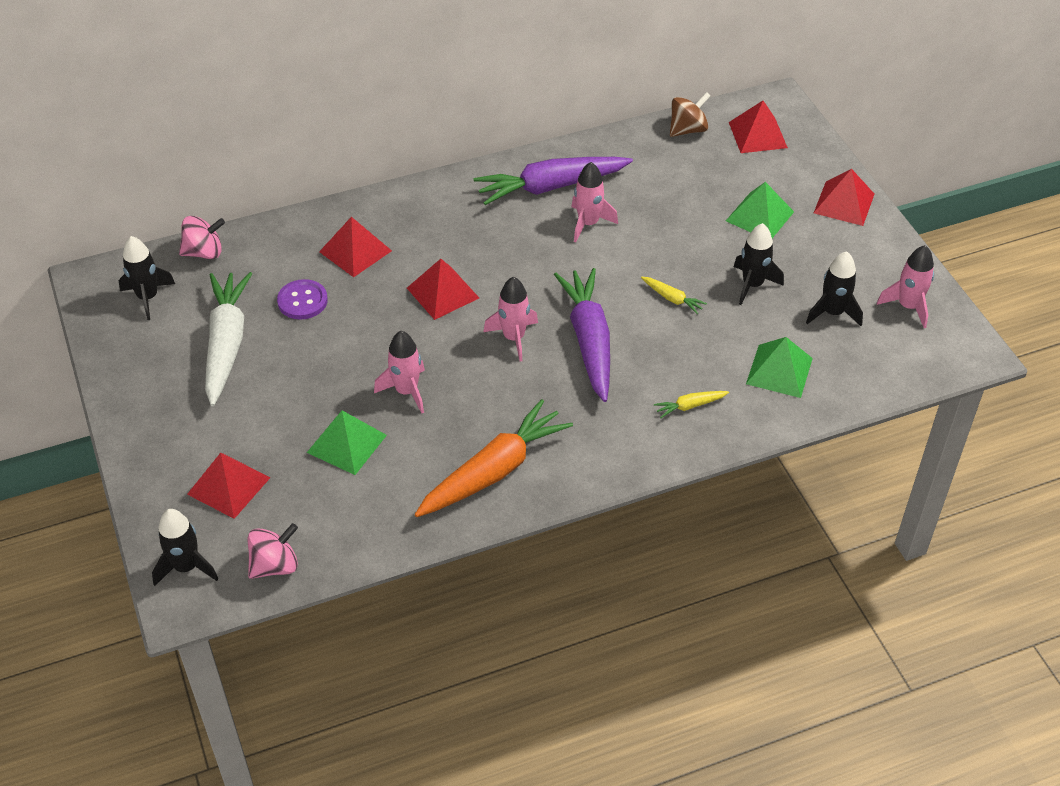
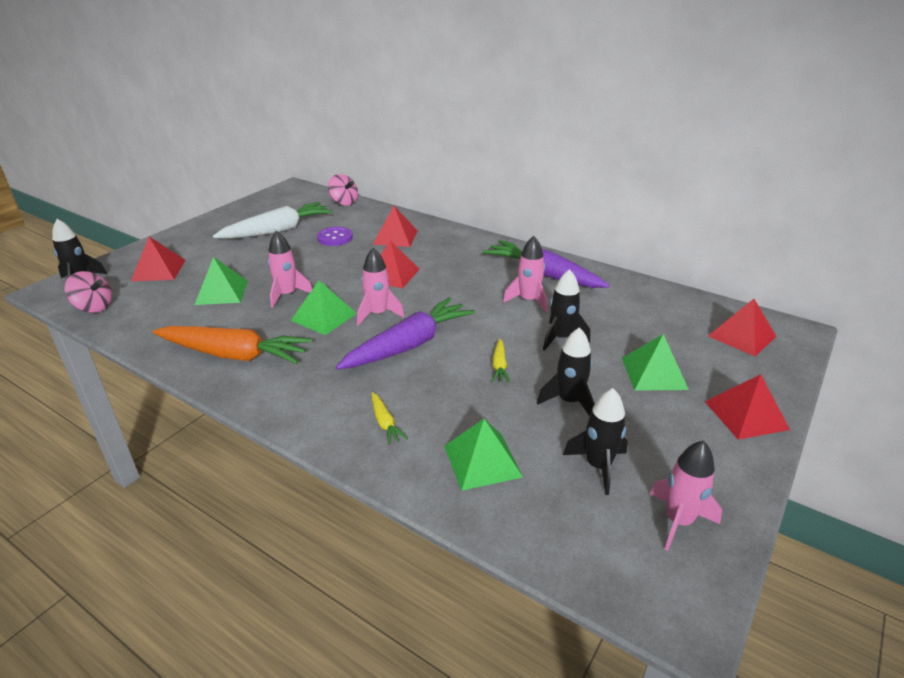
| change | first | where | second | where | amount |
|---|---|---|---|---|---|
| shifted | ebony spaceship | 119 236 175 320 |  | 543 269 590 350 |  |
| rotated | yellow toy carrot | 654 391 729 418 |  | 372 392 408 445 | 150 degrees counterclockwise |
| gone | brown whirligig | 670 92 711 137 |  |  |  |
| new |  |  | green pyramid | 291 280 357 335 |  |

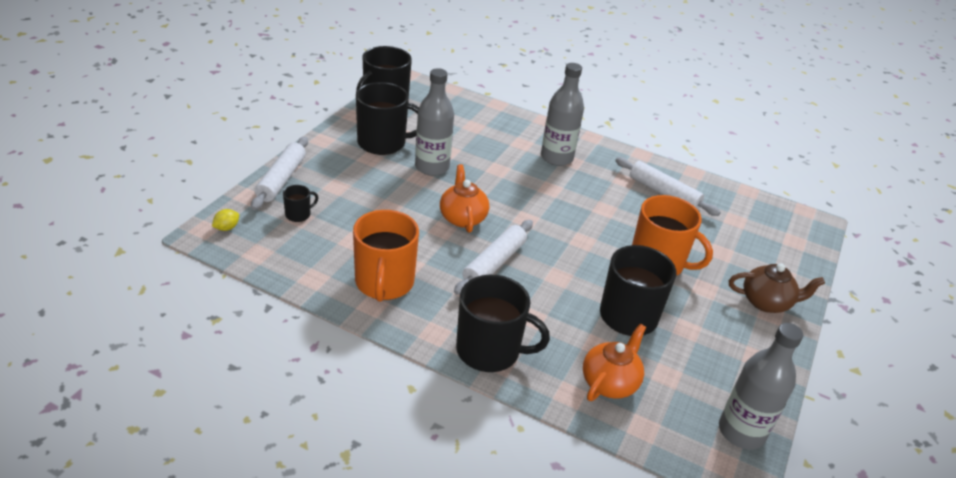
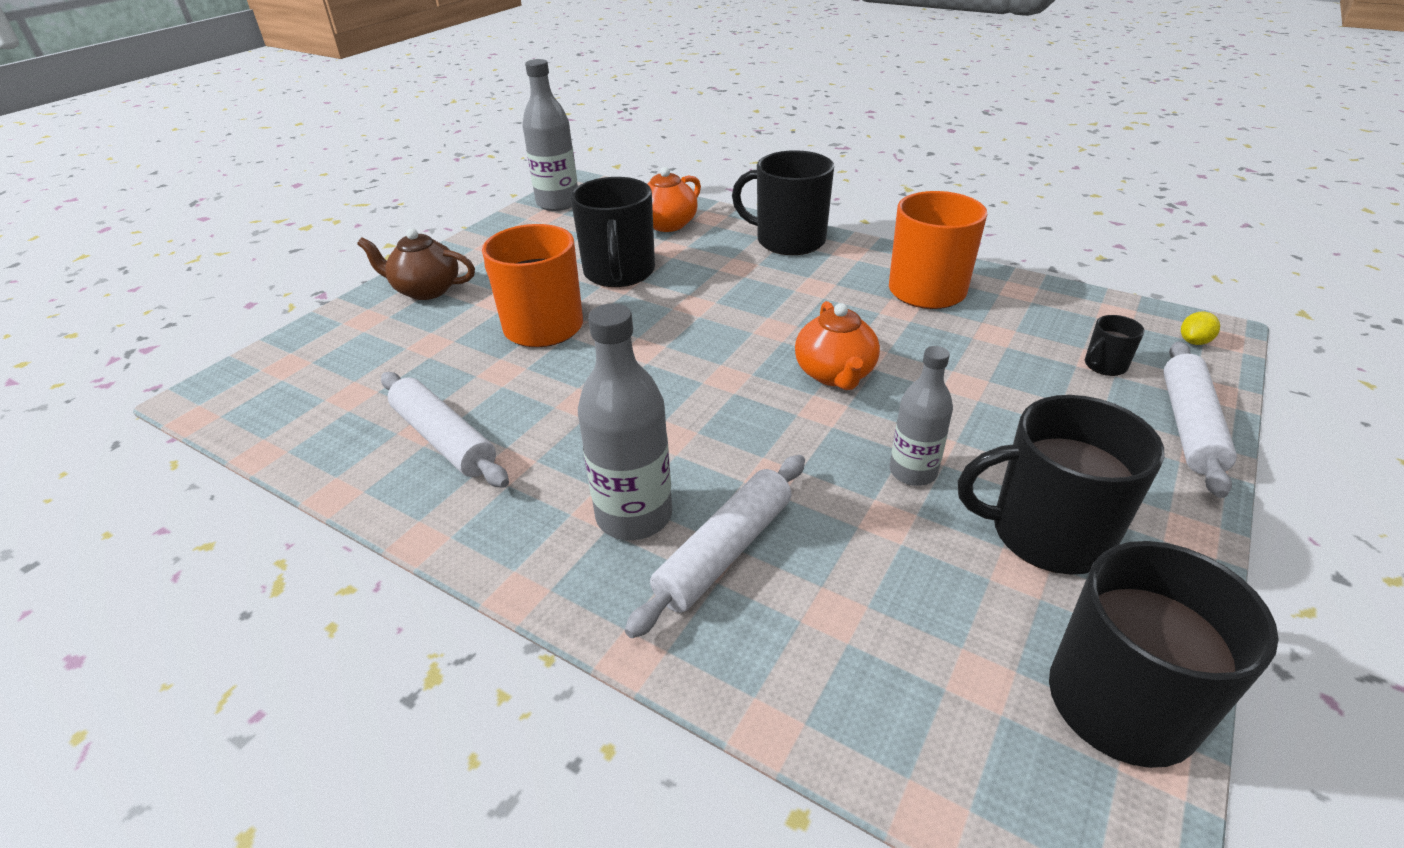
| change | first | where | second | where | amount |
|---|---|---|---|---|---|
| scaled | gray drink bottle | 415 68 454 176 |  | 889 346 953 486 | x0.65 |
| shifted | white pastry roller | 454 220 533 295 |  | 625 455 805 638 |  |

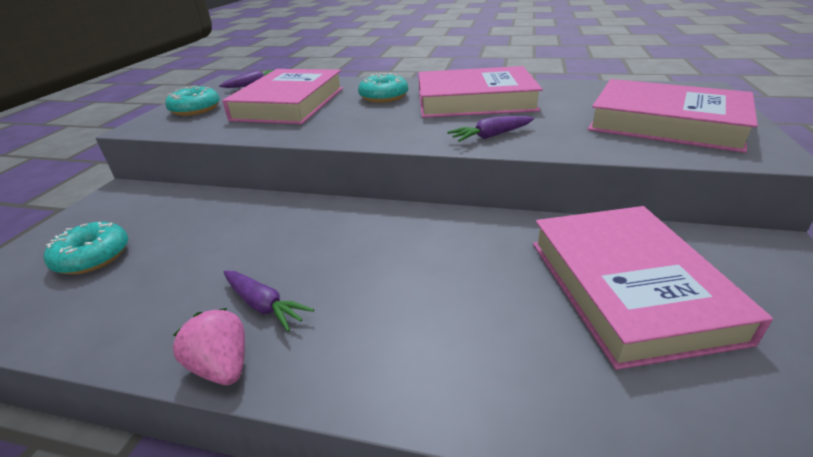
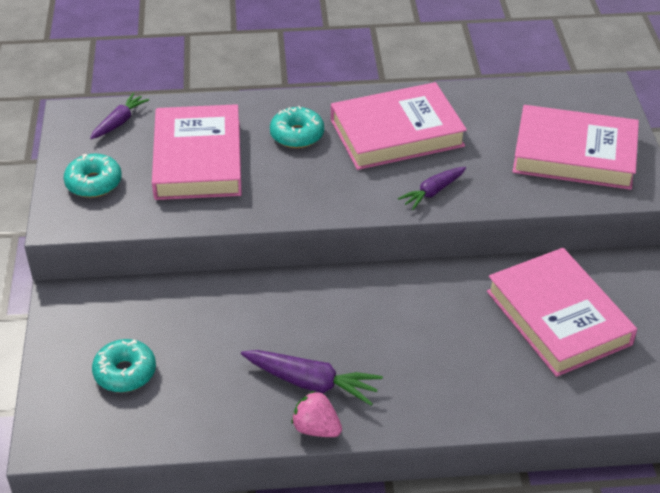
| change | first | where | second | where | amount |
|---|---|---|---|---|---|
| scaled | royal purple toy carrot | 224 270 314 332 |  | 241 350 383 405 | x1.55 |

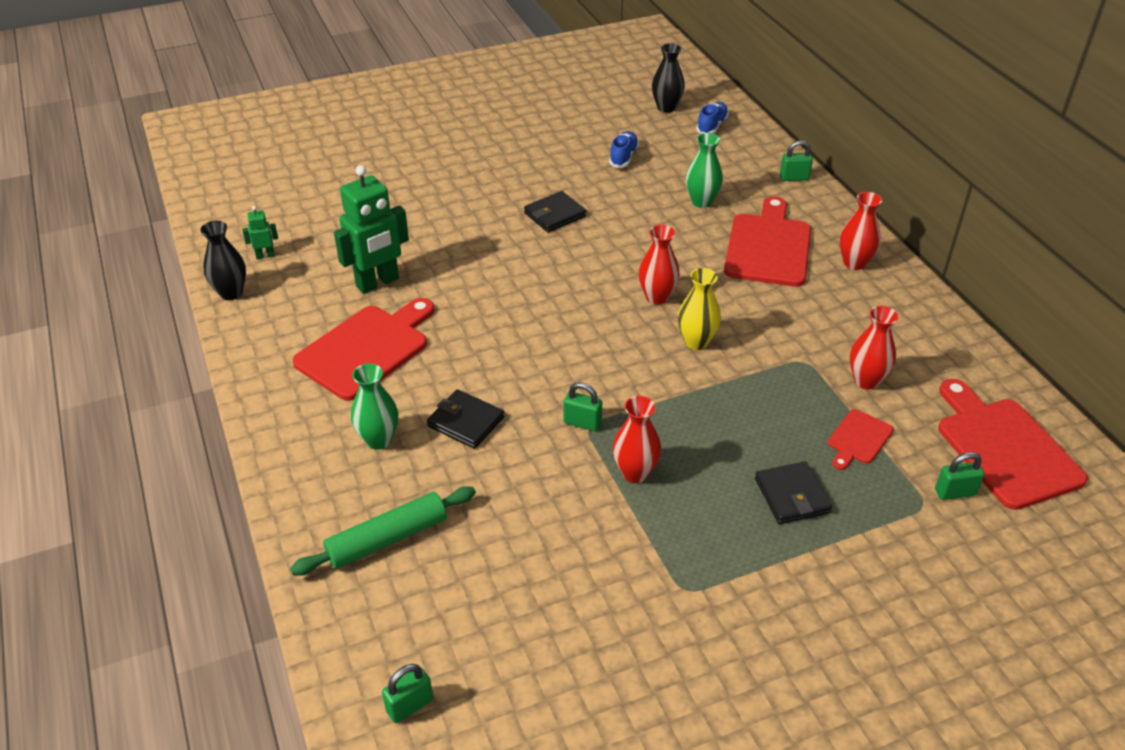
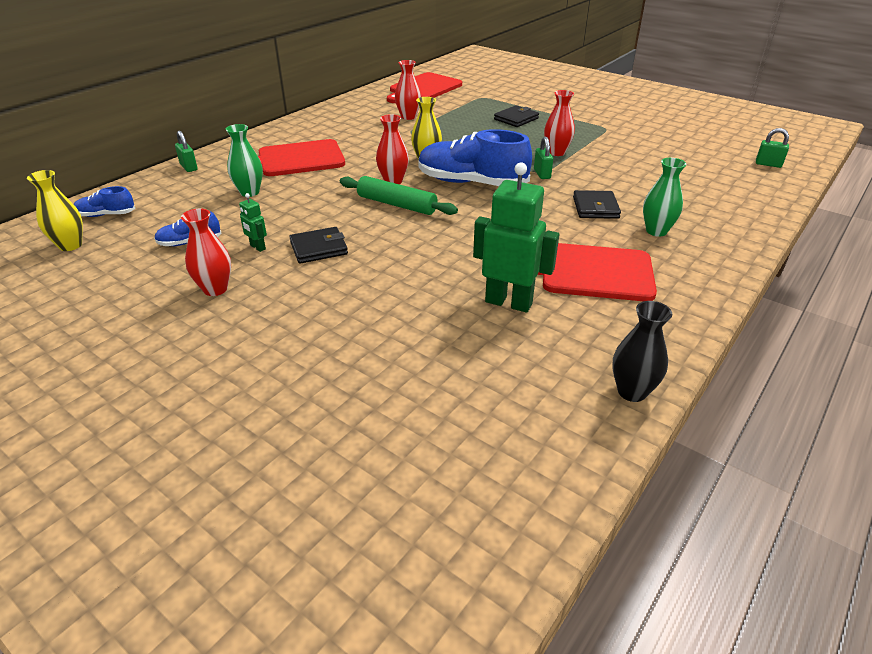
| change | first | where | second | where | amount |
|---|---|---|---|---|---|
| shifted | green robot | 242 206 278 259 |  | 239 193 267 252 |  |
| shifted | green pastry roller | 290 486 476 576 |  | 340 176 458 215 |  |
| rotated | ebony card wallet | 524 191 586 233 |  | 289 227 348 264 | 45 degrees counterclockwise |
| repainted | ebony flower vase | 652 43 685 113 | yellow flower vase | 27 170 83 251 |  |
| gone | crimson cutting board | 828 409 894 470 |  |  |  |
| shifted | crimson flower vase | 840 192 882 270 |  | 181 209 231 296 |  |
| gone | green small lock | 935 452 984 500 |  |  |  |
| new |  |  | cobalt lace-up shoe | 419 129 532 186 |  |

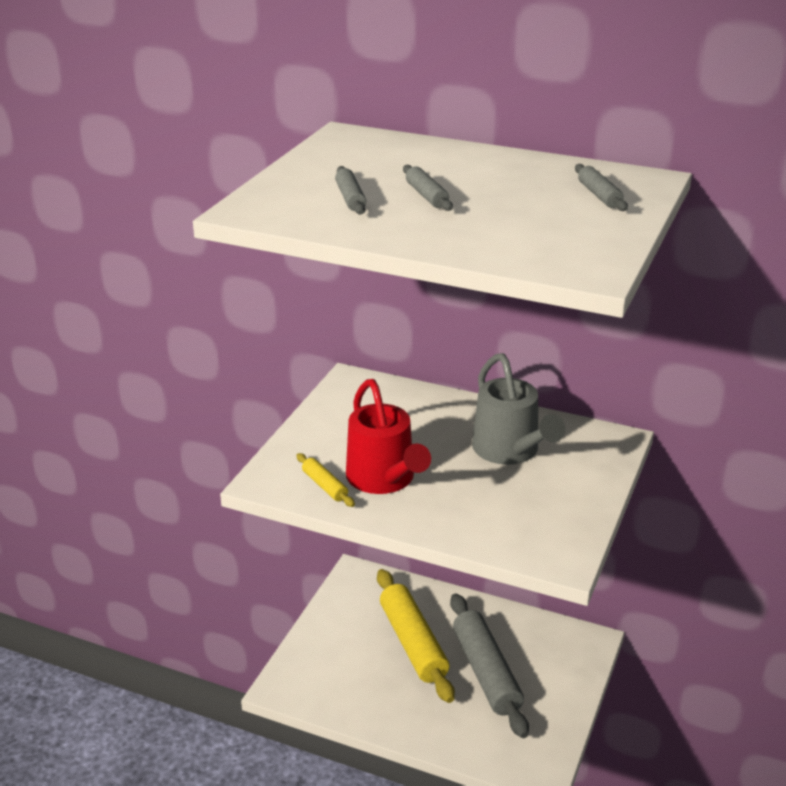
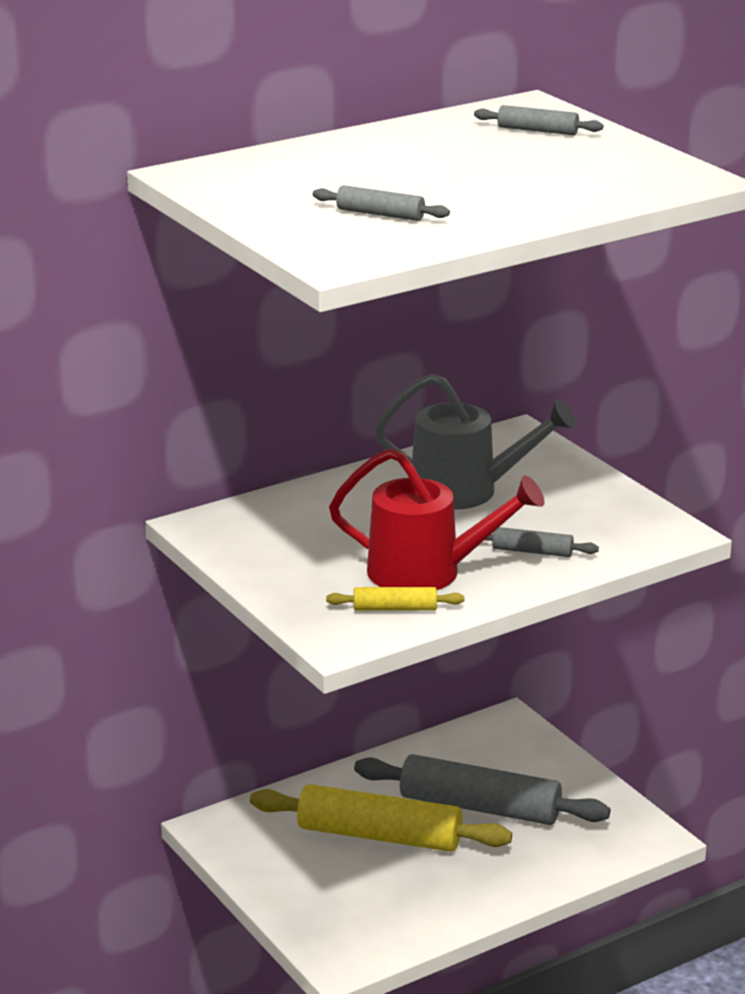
| change | first | where | second | where | amount |
|---|---|---|---|---|---|
| shifted | gray pastry roller | 403 165 453 211 |  | 484 527 599 557 |  |

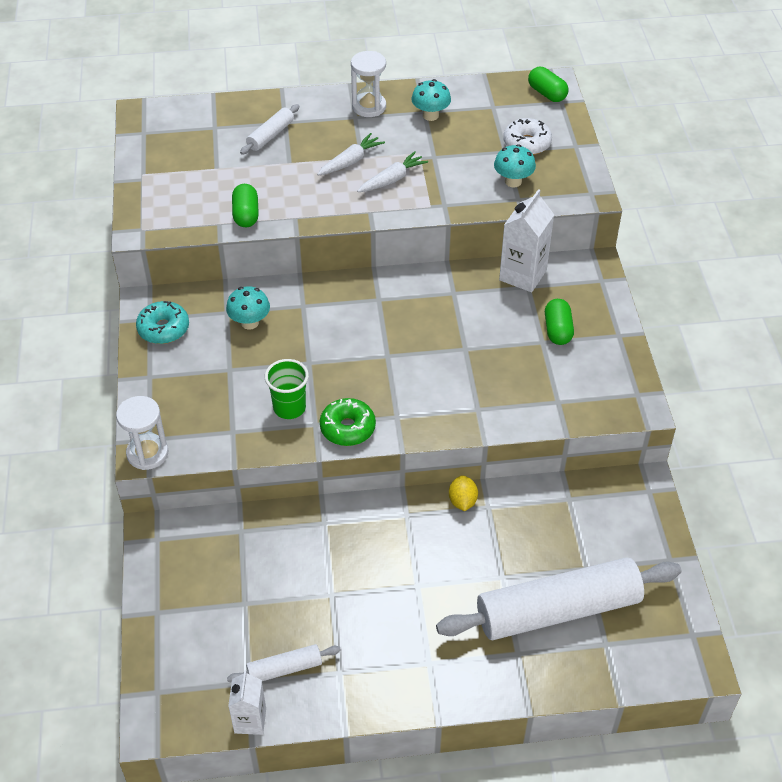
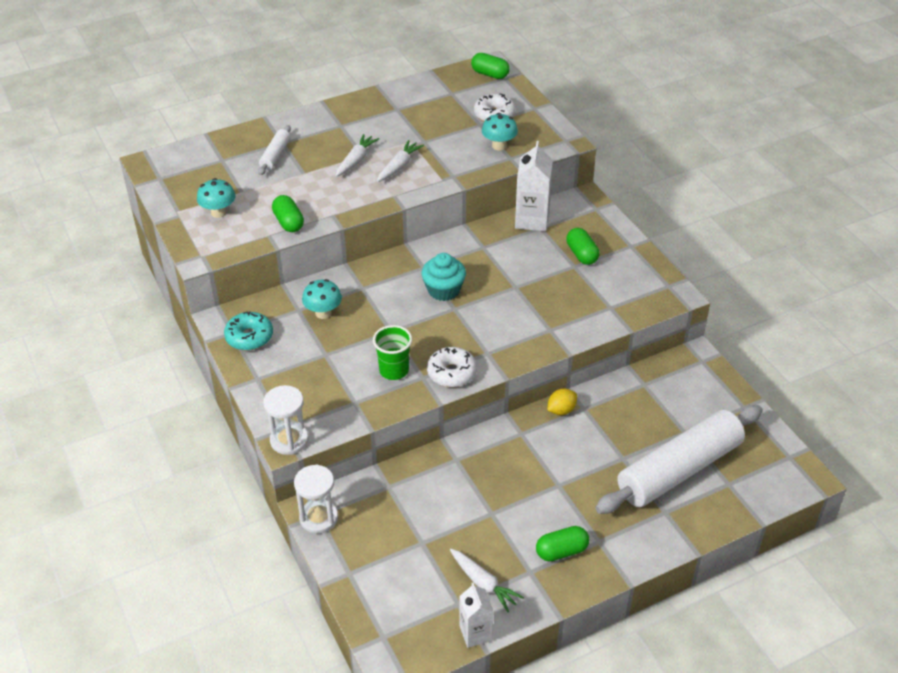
| change | first | where | second | where | amount |
|---|---|---|---|---|---|
| swapped | white pastry roller | 227 644 341 683 | white toy carrot | 450 549 524 612 |  |
| repainted | green donut | 320 398 376 446 | white donut | 427 347 477 387 |  |
| shifted | white sand timer | 351 51 386 117 |  | 294 464 338 533 |  |
| shifted | aqua toadstool | 411 79 451 121 |  | 197 178 236 218 |  |
| rotated | yellow toy lemon | 449 475 478 511 |  | 547 389 577 415 | 75 degrees clockwise |
| new |  |  | aqua cupcake | 421 253 466 301 |  |
| new |  |  | green pill | 536 526 589 562 |  |

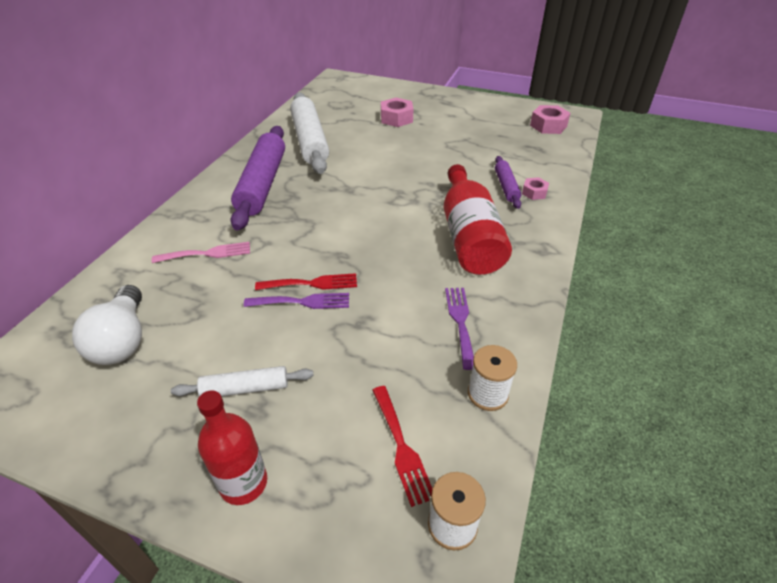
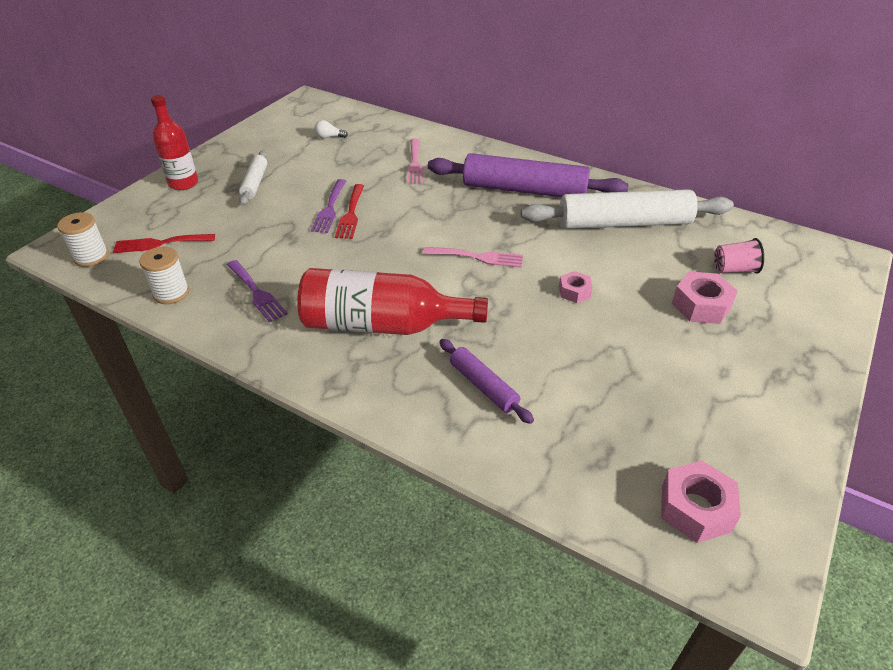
| change | first | where | second | where | amount |
|---|---|---|---|---|---|
| scaled | white light bulb | 72 285 142 365 |  | 314 120 348 138 | x0.43 |
| rotated | royal purple fork | 445 288 474 370 |  | 227 260 288 323 | 45 degrees clockwise |
| rotated | royal purple pastry roller | 495 156 521 209 |  | 440 339 534 424 | 45 degrees clockwise |
| shifted | pink hexagon nut | 522 177 549 200 |  | 559 271 593 303 |  |
| new |  |  | pink fork | 423 247 523 268 |  |
| new |  |  | pink tumbler | 714 238 764 273 |  |

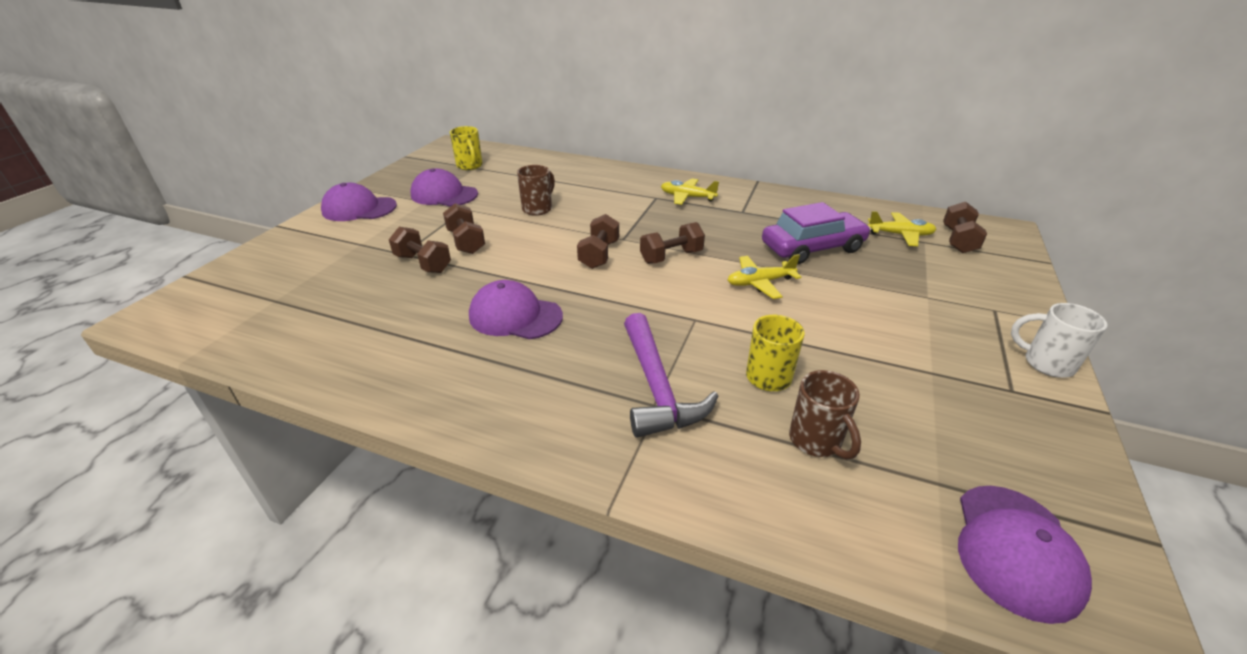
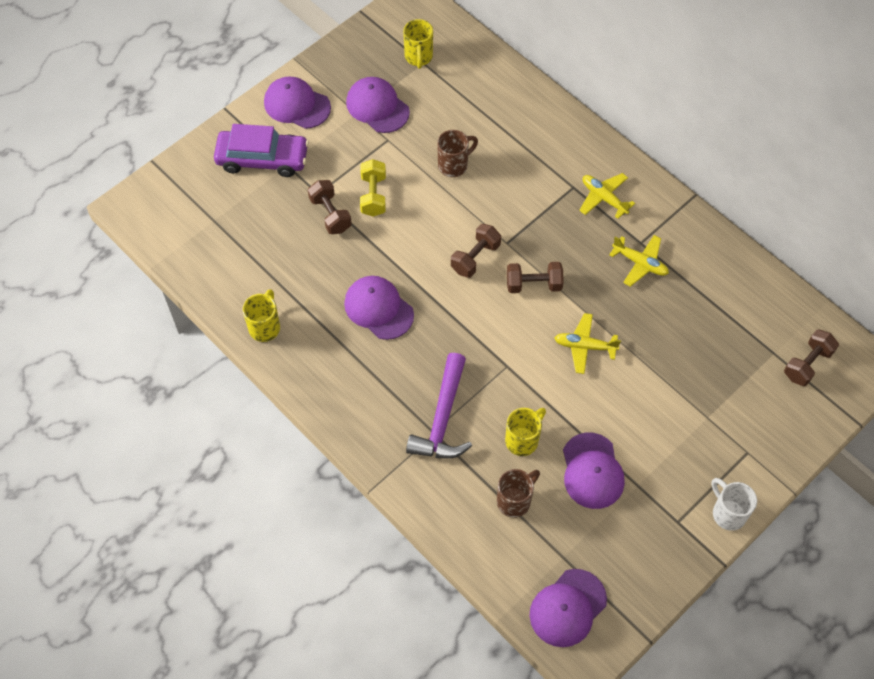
| change | first | where | second | where | amount |
|---|---|---|---|---|---|
| repainted | brown dumbbell | 443 203 485 254 | yellow dumbbell | 360 159 386 217 |  |
| shifted | royal purple automobile | 762 202 871 264 |  | 214 124 309 177 |  |
| rotated | brown mug | 789 370 861 460 |  | 497 469 540 518 | 135 degrees counterclockwise |
| shifted | yellow toy plane | 868 211 937 246 |  | 609 235 669 287 |  |
| new |  |  | yellow mug | 243 289 280 342 |  |
| new |  |  | royal purple peaked cap | 563 433 625 509 |  |

